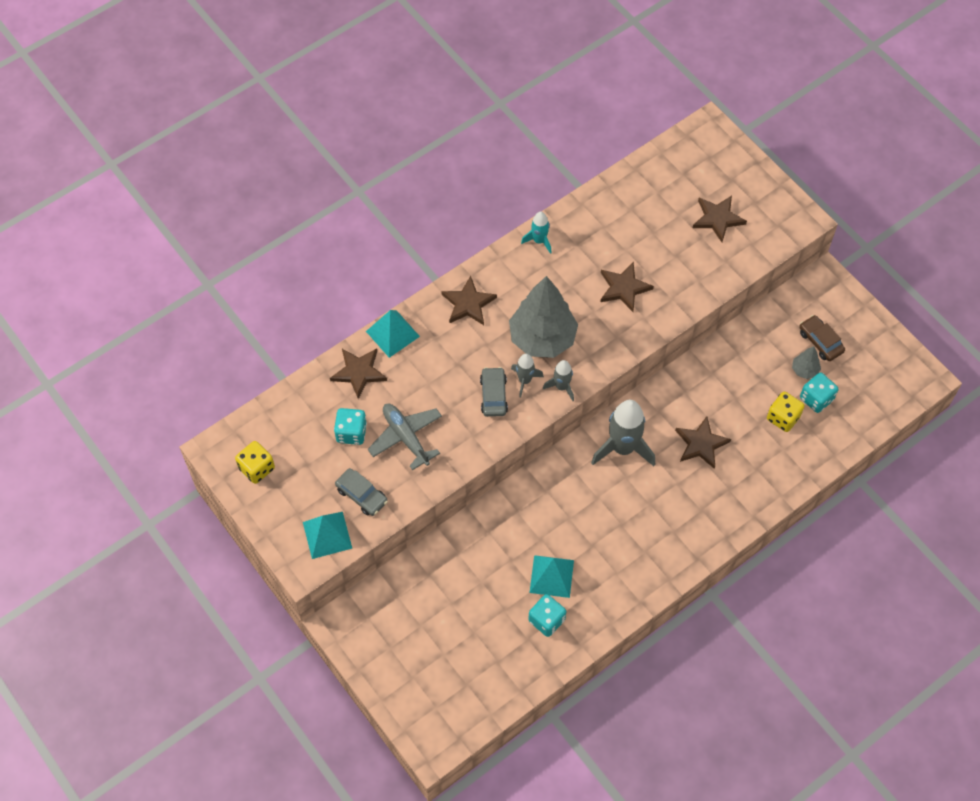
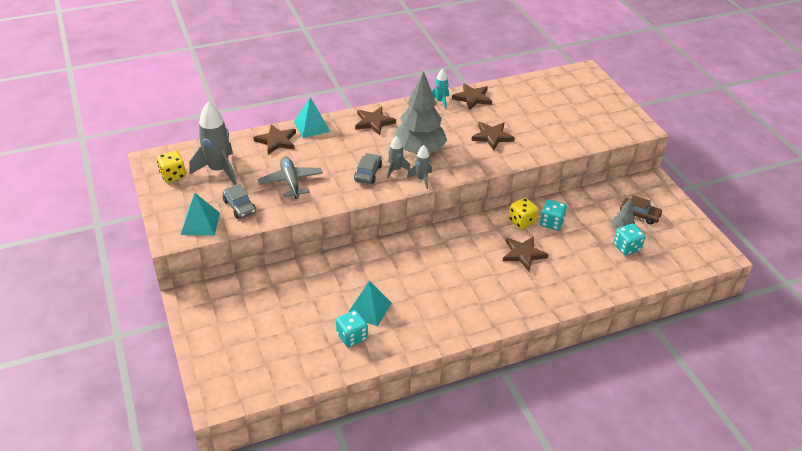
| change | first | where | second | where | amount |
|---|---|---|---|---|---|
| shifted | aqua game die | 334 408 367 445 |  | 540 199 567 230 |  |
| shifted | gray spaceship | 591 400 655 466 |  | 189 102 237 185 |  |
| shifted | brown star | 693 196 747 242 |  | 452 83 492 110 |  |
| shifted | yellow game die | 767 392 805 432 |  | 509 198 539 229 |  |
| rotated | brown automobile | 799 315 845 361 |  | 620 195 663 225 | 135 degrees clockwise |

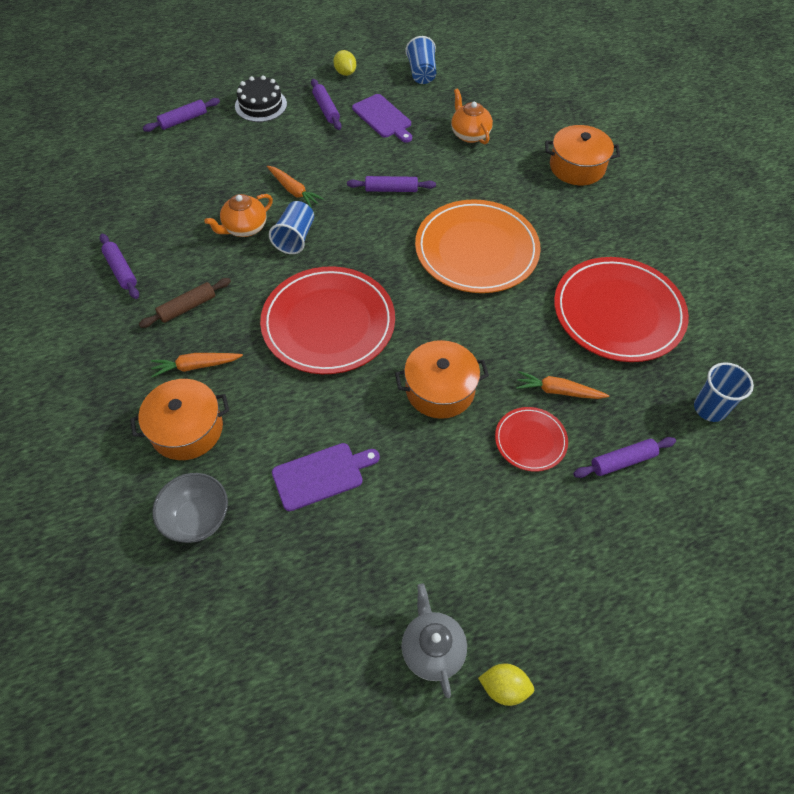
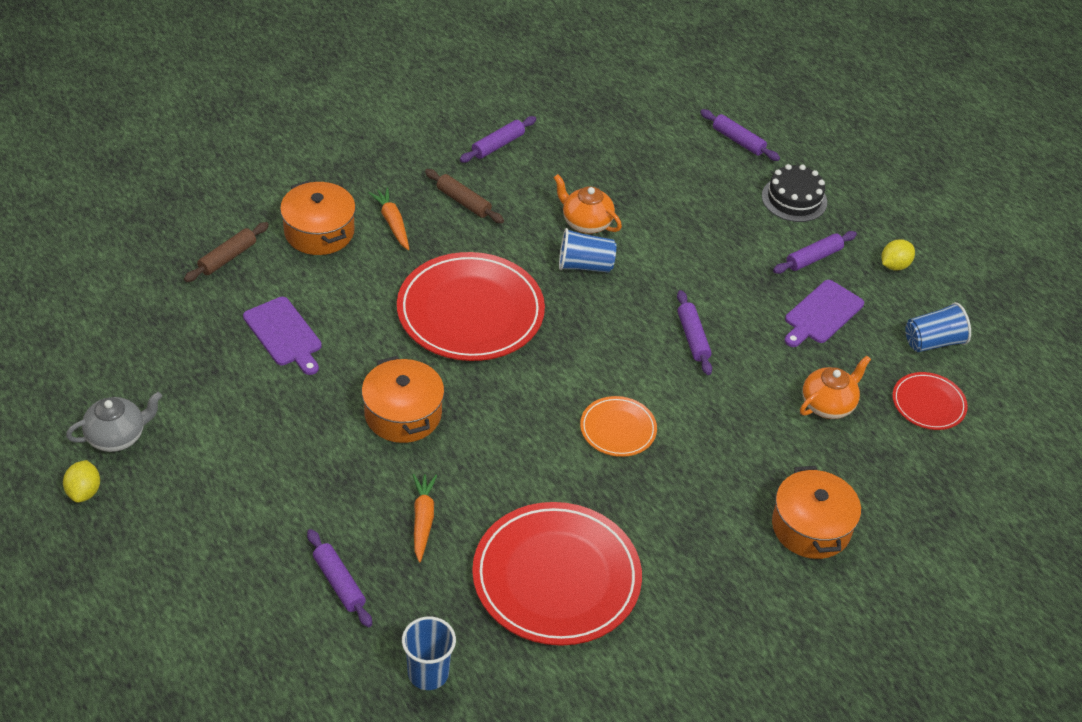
| change | first | where | second | where | amount |
|---|---|---|---|---|---|
| swapped | gray bowl | 152 473 228 543 | brown pastry roller | 184 222 269 282 |  |
| gone | bright orange toy carrot | 267 166 324 208 |  |  |  |
| scaled | bright orange flat dish | 415 199 541 293 |  | 580 396 657 457 | x0.49 |
| shifted | crimson flat dish | 495 407 568 472 |  | 892 372 968 430 |  |

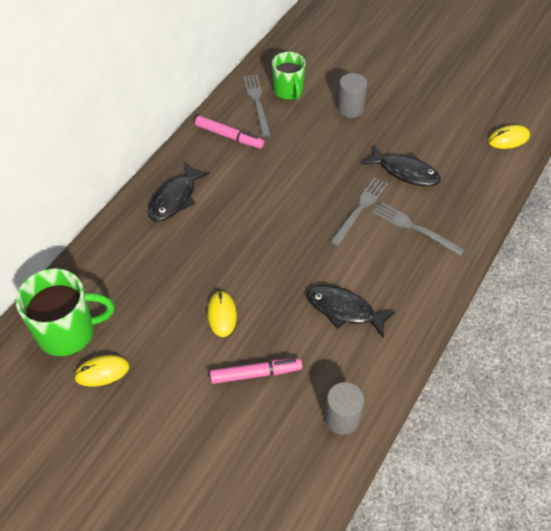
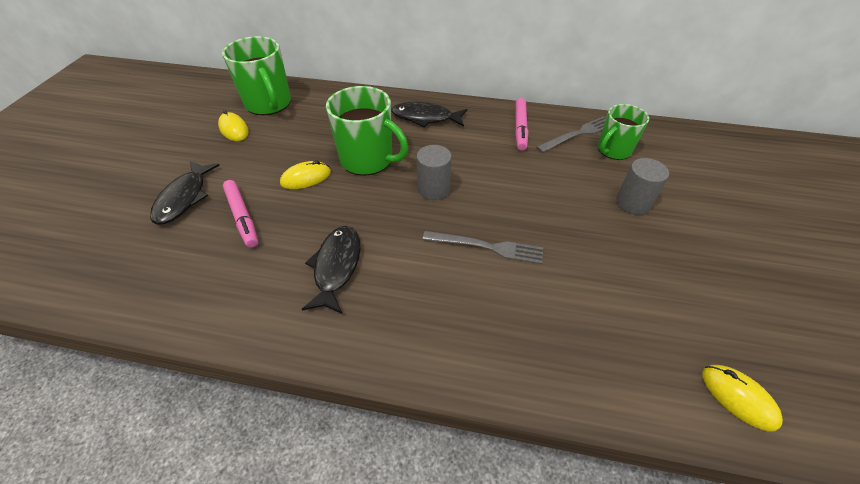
| change | first | where | second | where | amount |
|---|---|---|---|---|---|
| shifted | gray solid cylinder | 325 382 364 435 |  | 416 145 452 200 |  |
| shifted | ebony toy fish | 362 145 441 186 |  | 150 161 220 225 |  |
| gone | gray fork | 373 202 465 256 |  |  |  |
| new |  |  | green mug | 326 86 408 176 |  |

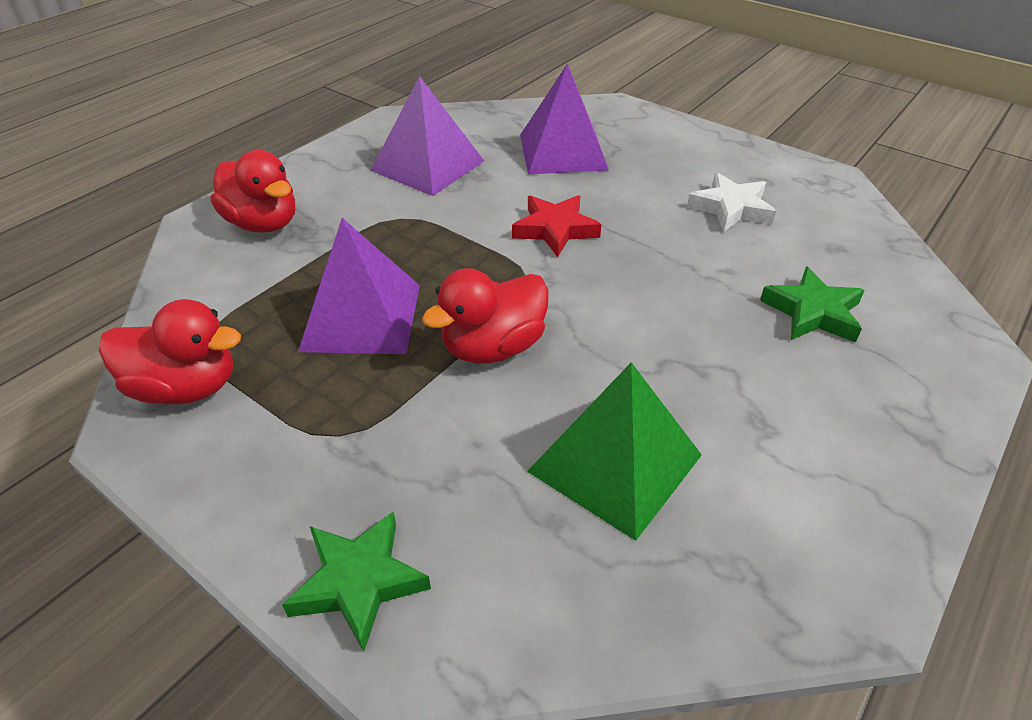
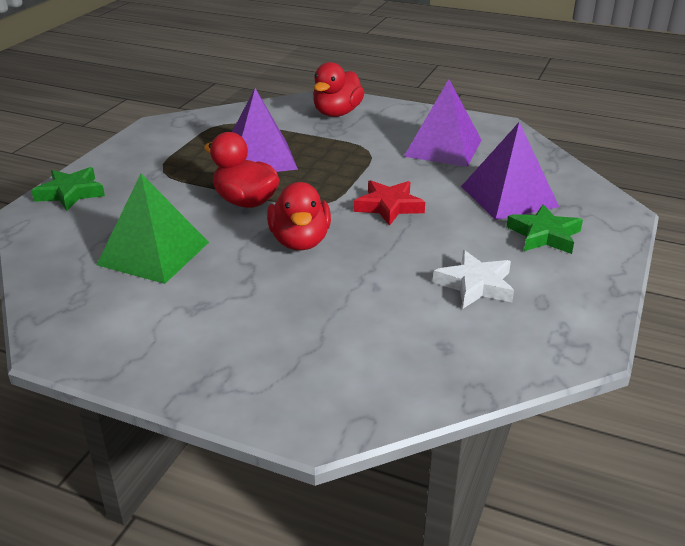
| change | first | where | second | where | amount |
|---|---|---|---|---|---|
| shifted | crimson rubber duck | 99 299 241 405 |  | 267 182 331 250 |  |
| shifted | green star | 760 266 865 343 |  | 506 204 583 254 |  |

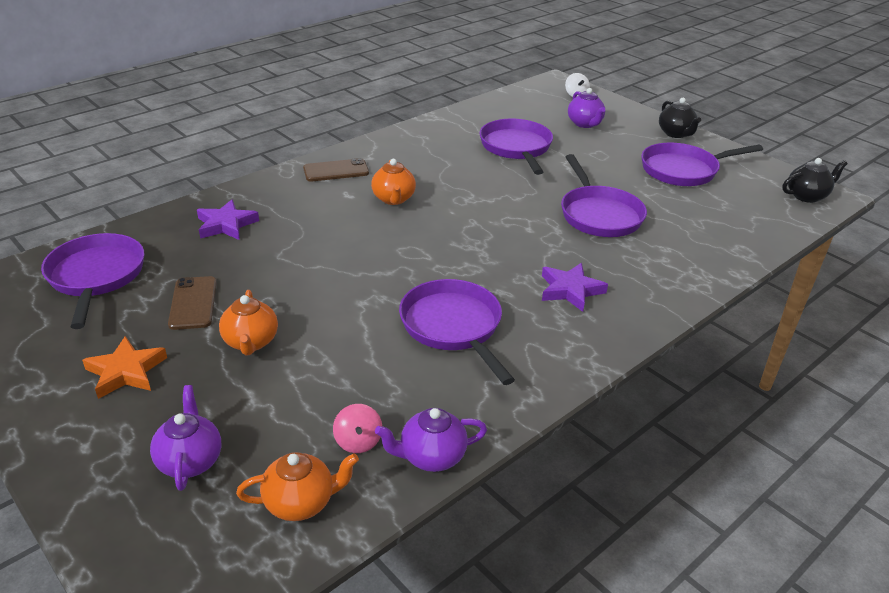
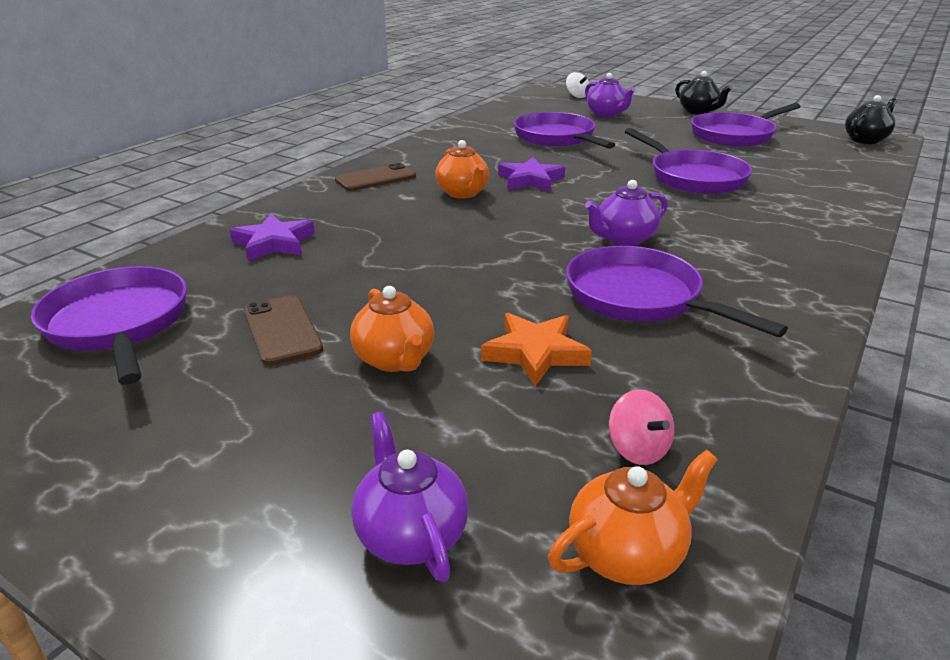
| change | first | where | second | where | amount |
|---|---|---|---|---|---|
| shifted | bright orange star | 82 336 167 399 |  | 481 313 592 386 |  |
| shifted | royal purple china teapot | 375 408 487 472 |  | 585 180 668 246 |  |
| shifted | royal purple star | 542 263 608 312 |  | 498 157 565 191 |  |

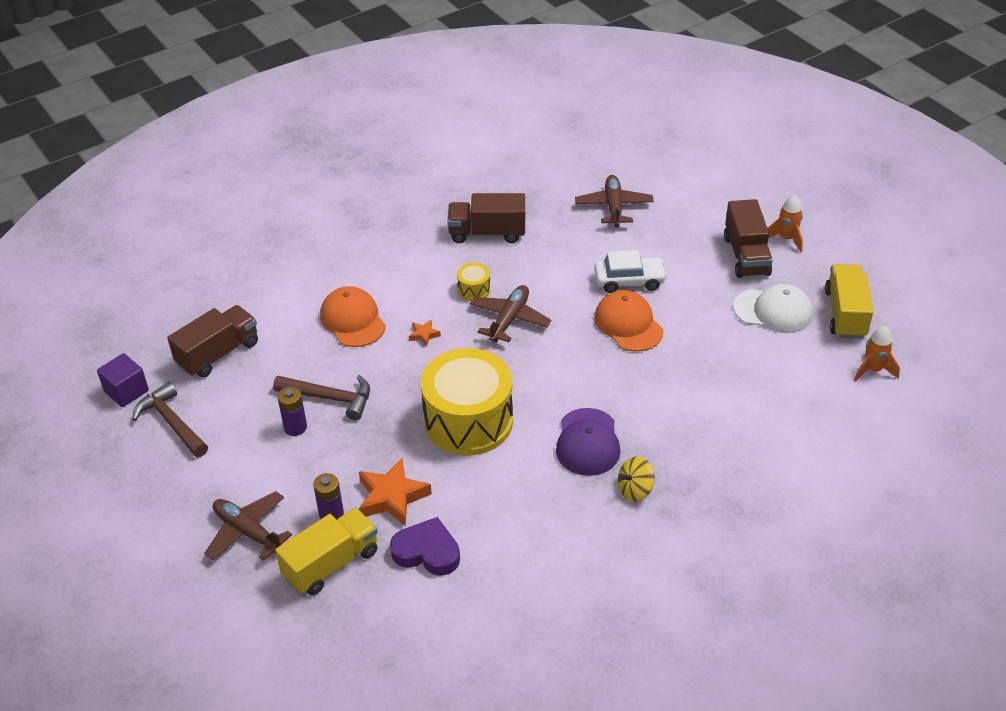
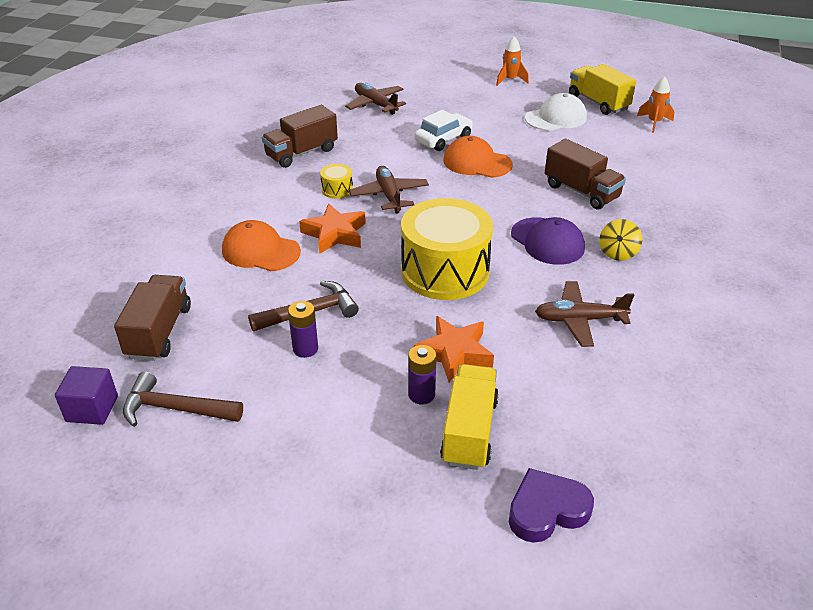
| change | first | where | second | where | amount |
|---|---|---|---|---|---|
| shifted | brown toy plane | 204 491 292 560 |  | 535 281 634 347 |  |
| shifted | royal purple heart | 390 517 460 576 |  | 509 468 594 543 |  |
| scaled | bright orange star | 409 320 441 347 |  | 299 203 366 254 | x2.10 |
| shifted | brown toy truck | 724 199 773 278 |  | 545 139 626 210 |  |

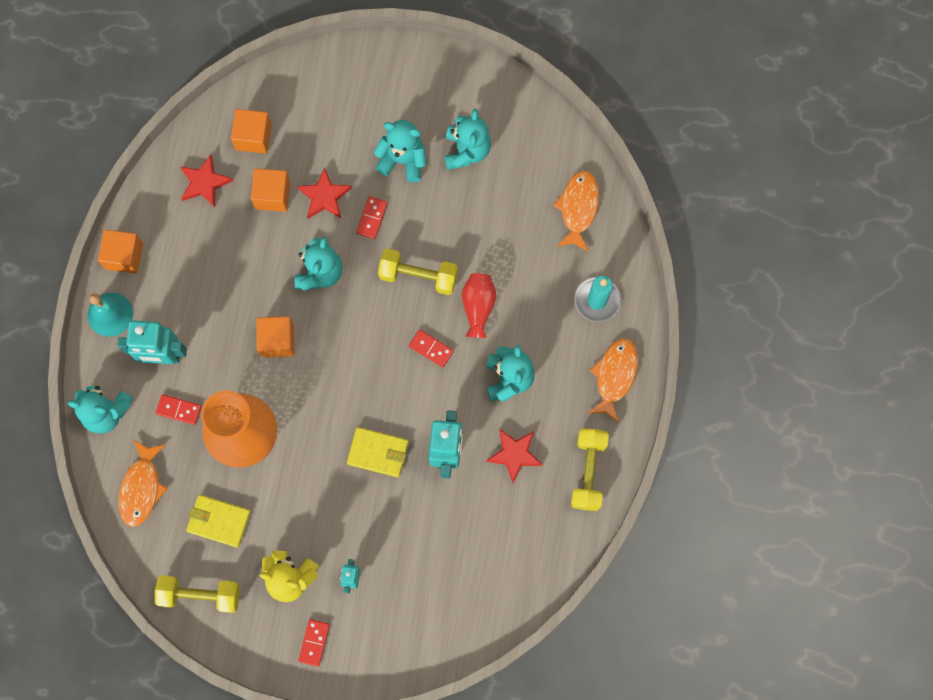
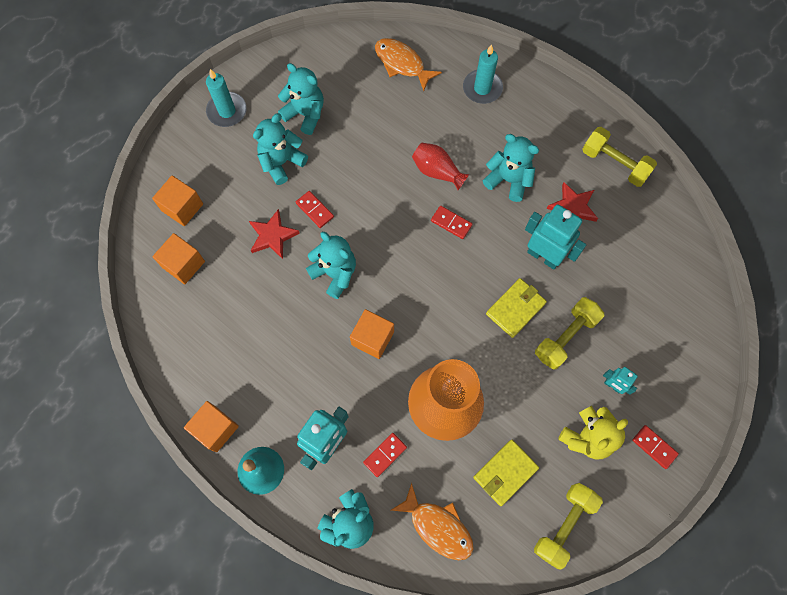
| change | first | where | second | where | amount |
|---|---|---|---|---|---|
| gone | crimson star | 180 155 233 208 |  |  |  |
| shifted | bright orange cube | 250 168 290 212 |  | 152 176 203 226 |  |
| shifted | yellow dumbbell | 378 248 458 295 |  | 535 297 604 370 |  |
| rotated | crimson domino piece | 409 329 454 367 |  | 431 206 472 239 | 60 degrees clockwise |
| gone | bright orange toy fish | 588 338 638 423 |  |  |  |
| new |  |  | aqua pillar candle | 206 69 247 127 |  |

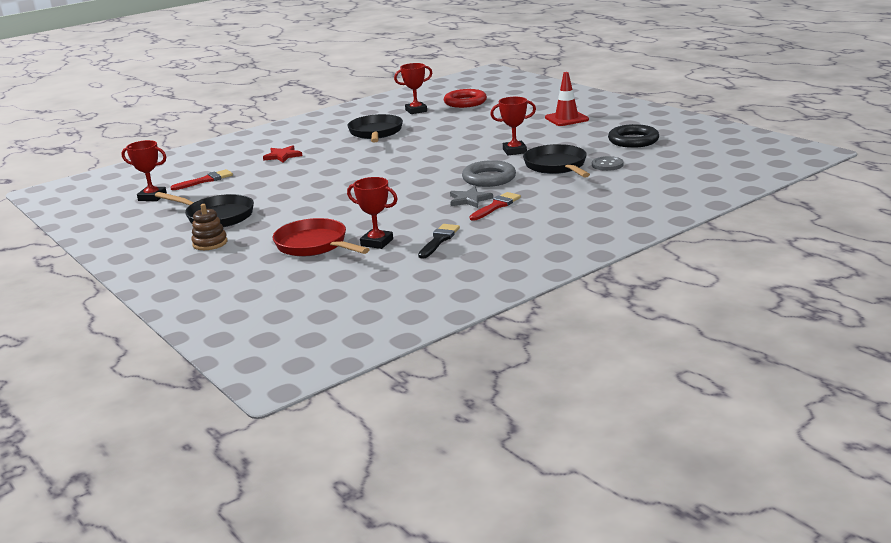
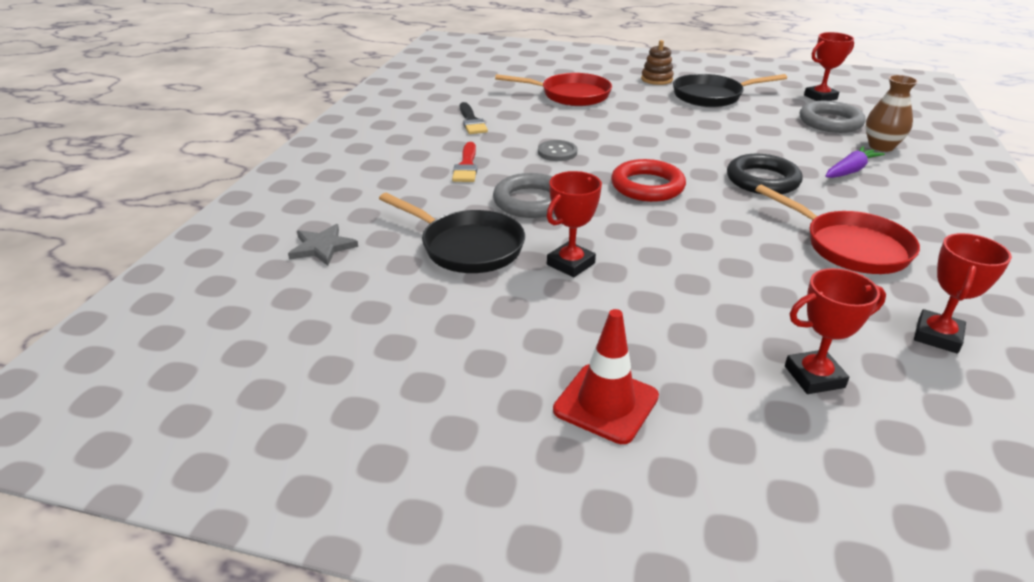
| change | first | where | second | where | amount |
|---|---|---|---|---|---|
| swapped | crimson paintbrush | 170 169 233 190 | gray ring | 800 101 866 133 |  |
| swapped | crimson star | 263 145 302 163 | royal purple toy carrot | 825 146 885 178 |  |
| repainted | ebony frying pan | 347 114 403 142 | crimson frying pan | 755 184 920 274 |  |
| shifted | crimson award cup | 347 177 398 249 |  | 785 268 886 394 |  |
| shifted | crimson ring | 444 89 487 108 |  | 611 159 686 202 |  |
| shifted | gray star | 450 187 493 208 |  | 288 224 358 266 |  |
| shifted | gray button | 592 156 623 171 |  | 538 140 577 161 |  |
| shifted | ebony ring | 608 124 659 148 |  | 727 154 803 194 |  |
| new |  |  | brown flower vase | 866 75 918 152 |  |

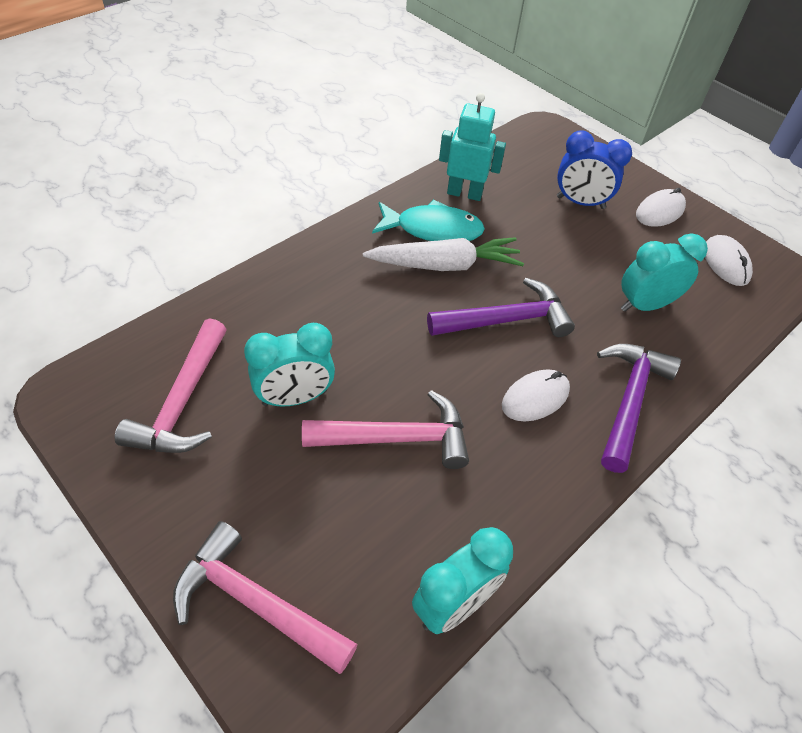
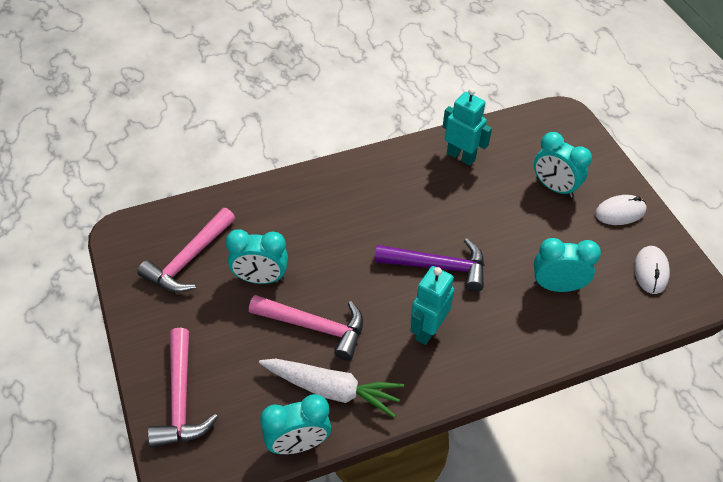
| change | first | where | second | where | amount |
|---|---|---|---|---|---|
| rotated | pink carpenter's hammer | 173 521 358 674 |  | 148 328 218 448 | 150 degrees counterclockwise |
| shifted | white toy carrot | 363 237 524 271 |  | 259 359 404 418 |  |
| gone | aqua toy fish | 372 200 485 241 |  |  |  |
| swapped | white computer mouse | 502 369 570 421 | aqua robot | 410 266 454 345 |  |
| repainted | cobalt bedside clock | 557 131 632 209 | aqua bedside clock | 534 132 592 198 |  |
| gone | royal purple carpenter's hammer | 597 344 681 473 |  |  |  |

